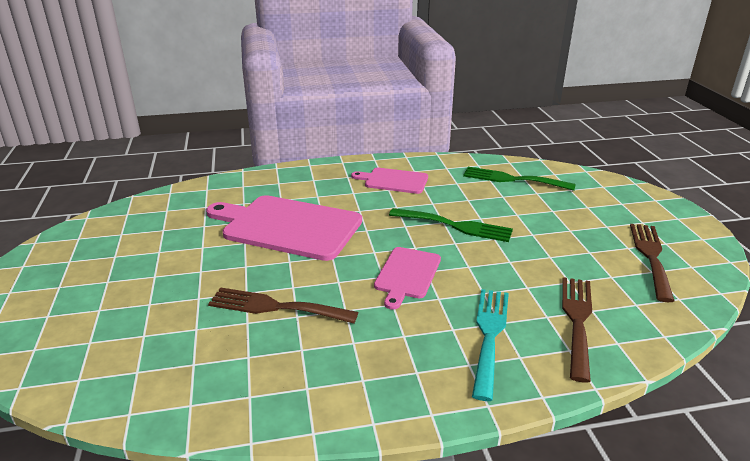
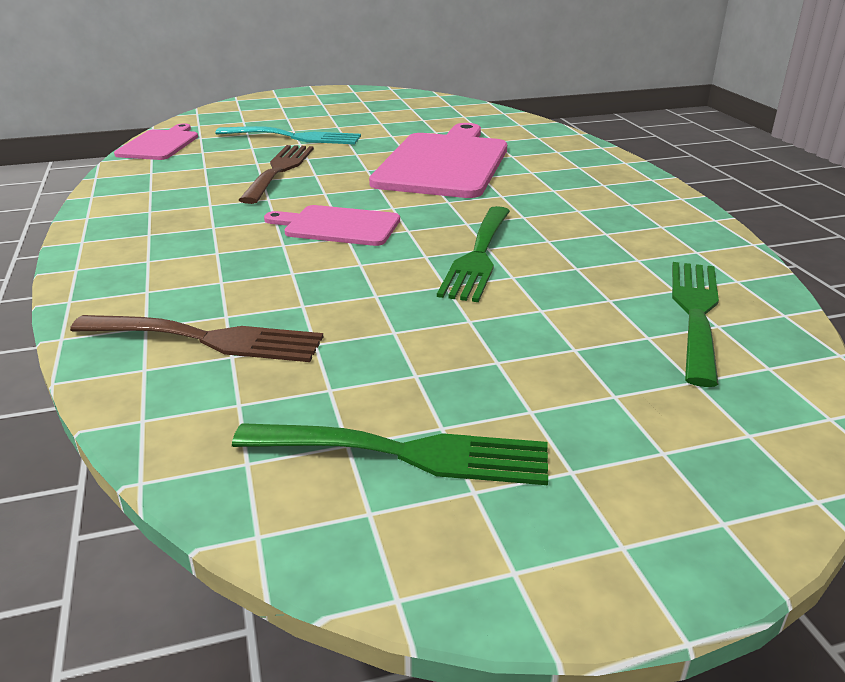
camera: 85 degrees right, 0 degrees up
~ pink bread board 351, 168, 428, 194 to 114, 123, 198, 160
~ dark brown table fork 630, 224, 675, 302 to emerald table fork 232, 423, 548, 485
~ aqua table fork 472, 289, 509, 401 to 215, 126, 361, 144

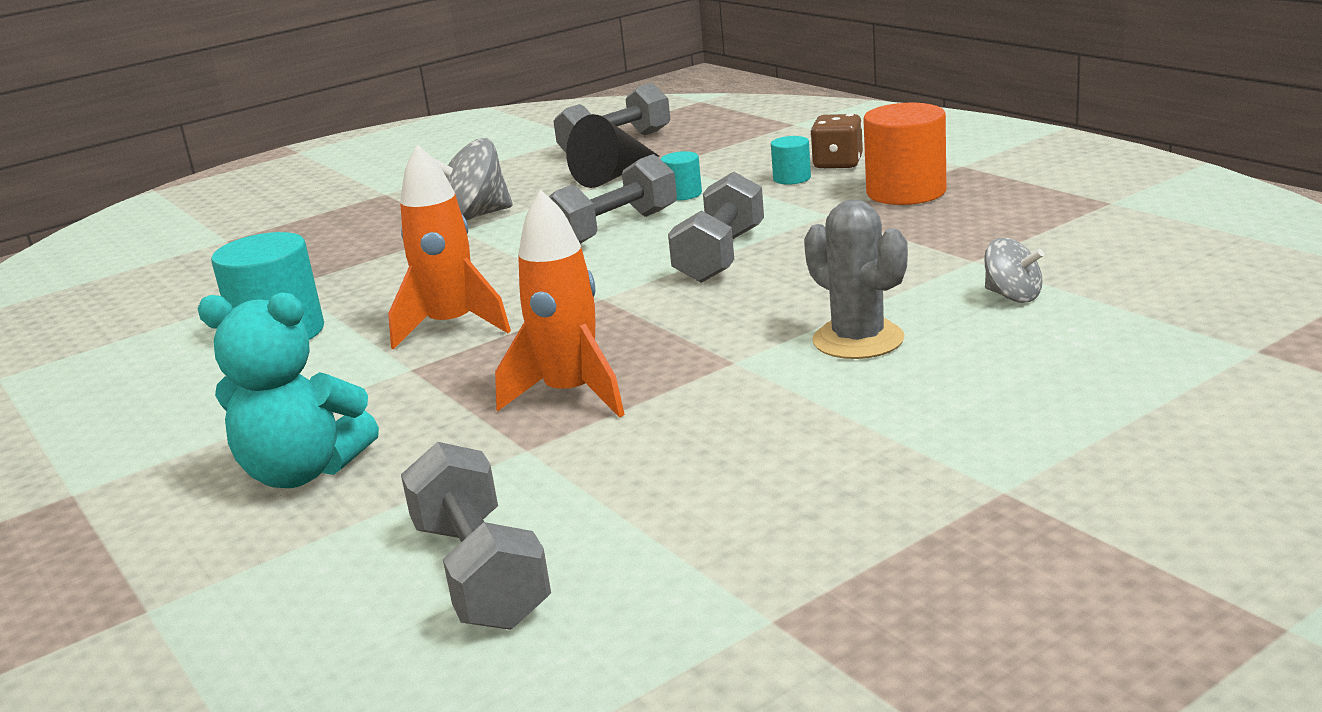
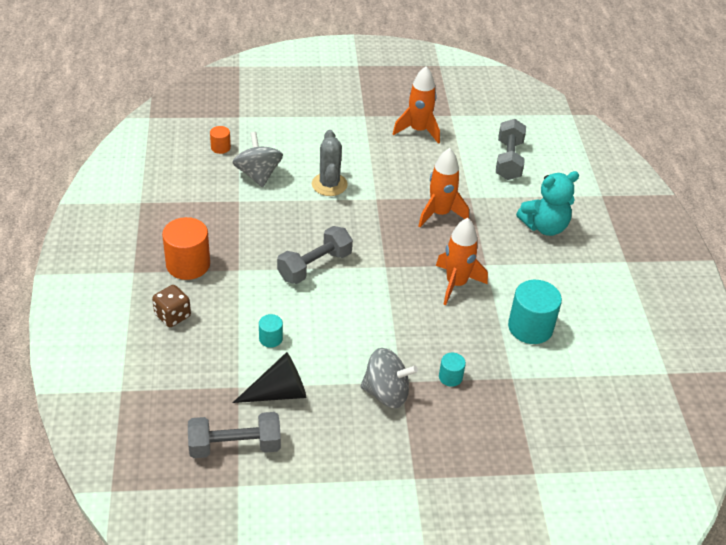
camera: 155 degrees left, 20 degrees up
~ aqua cylinder shape 771, 136, 811, 185 to 439, 353, 466, 387
- grey hand weight 548, 154, 677, 244
~ grey toy top 984, 238, 1044, 303 = 233, 132, 283, 187 x1.72
~ aqua teddy bear 197, 292, 379, 488 = 516, 171, 579, 236 120 degrees clockwise
+ orange rocket 393, 66, 440, 144
+ orange cylinder shape 210, 126, 231, 154

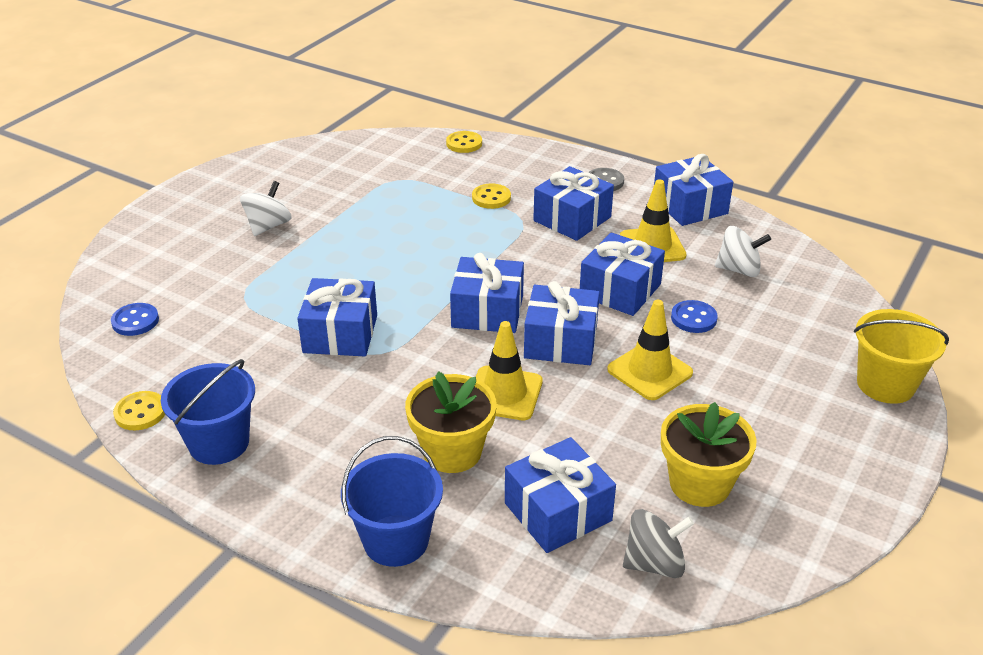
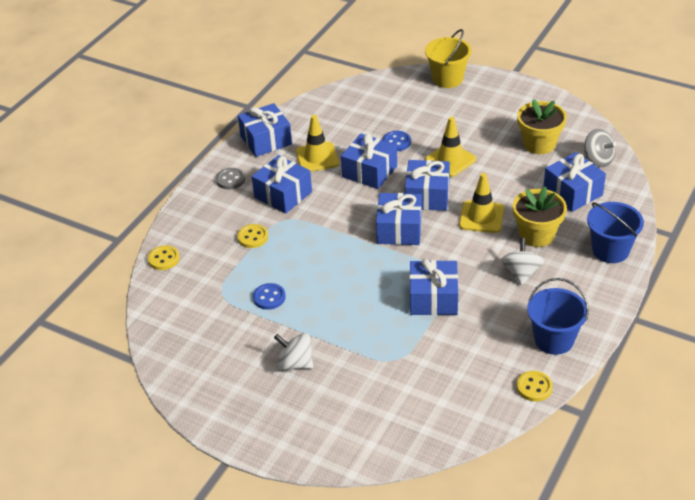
camera: 90 degrees left, 5 degrees up
~ snow-white toy top 715, 226, 771, 277 to 501, 238, 544, 285
~ royal blue sewing button 111, 303, 159, 336 to 253, 283, 286, 310
~ grey toy top 623, 509, 694, 578 = 585, 129, 616, 167 150 degrees clockwise

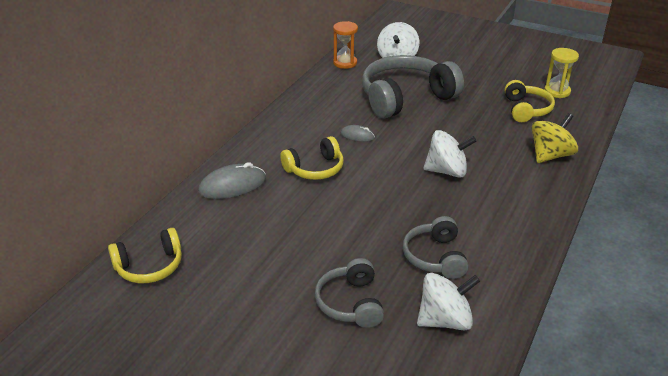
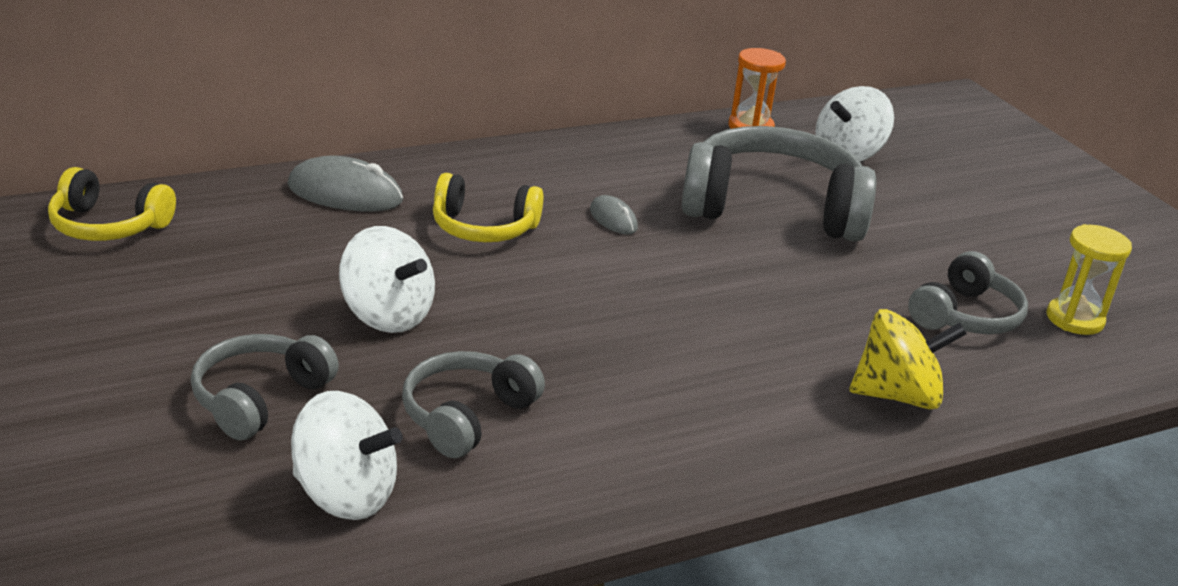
camera: 35 degrees right, 5 degrees down
~ yellow over-ear headphones 504, 80, 555, 122 to grey over-ear headphones 908, 251, 1028, 334
~ snow-white toy top 423, 130, 477, 178 to 339, 226, 435, 333

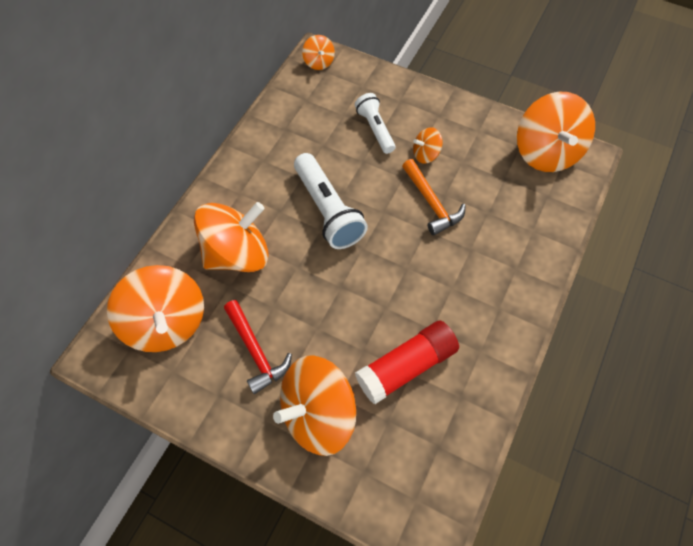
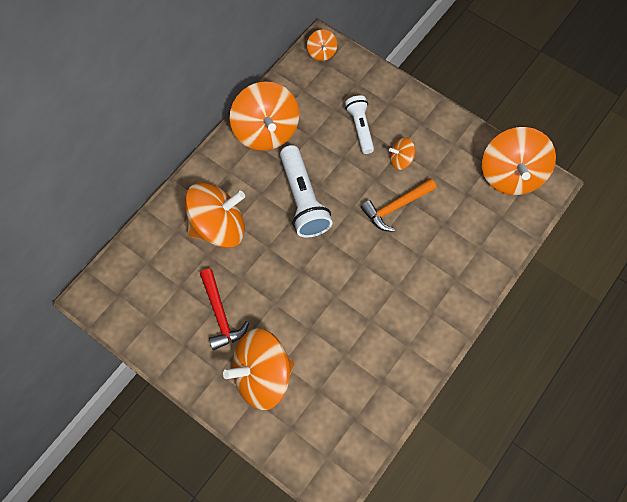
camera: 10 degrees right, 5 degrees up
~ orange hammer 402, 159, 466, 235 = 361, 178, 436, 232 75 degrees clockwise
~ orange toy top 107, 265, 204, 352 to 230, 81, 299, 151
- scarlet stick of glue 355, 320, 459, 404

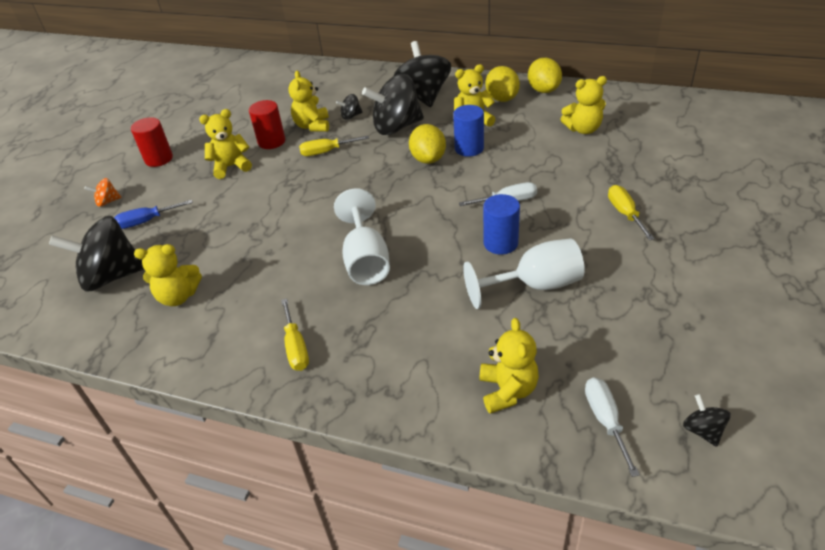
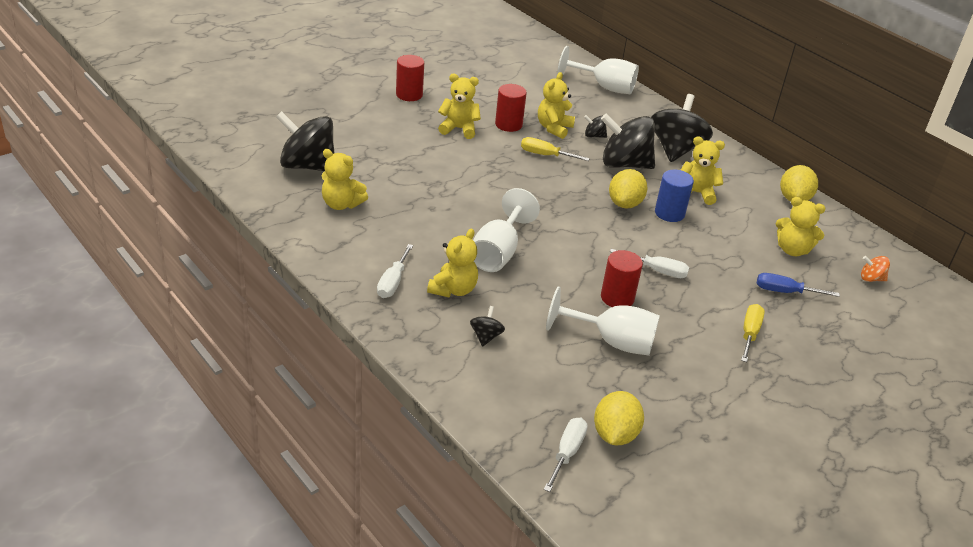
camera: 25 degrees right, 5 degrees down
~ yellow lemon 485, 66, 520, 102 to 594, 391, 644, 445
~ orange toy top 84, 178, 122, 207 to 861, 256, 890, 282
~ royal blue cylinder shape 483, 194, 520, 255 to scarlet cylinder shape 601, 250, 643, 307
~ royal blue flat screwdriver 114, 200, 193, 229 to 757, 273, 840, 297
~ yellow flat screwdriver 281, 299, 309, 371 to snow-white flat screwdriver 377, 244, 413, 298
~ yellow teddy bear 480, 318, 539, 414 to 427, 229, 478, 297
~ black toy top 683, 394, 731, 447 to 470, 306, 505, 347
+ snow-white goblet 557, 46, 639, 94

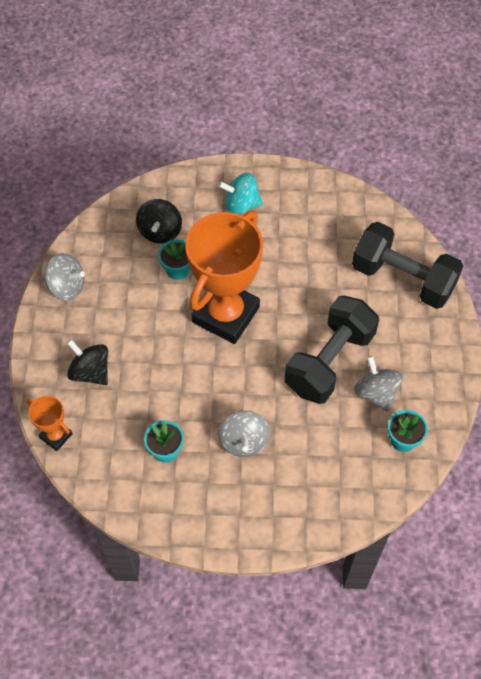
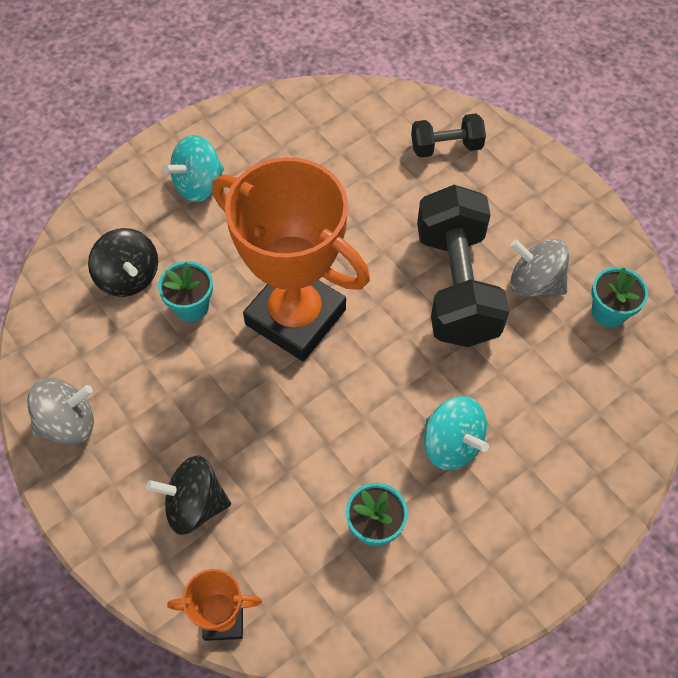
camera: 40 degrees left, 0 degrees up
~ orange prize cup 185, 211, 263, 344 = 212, 157, 370, 361 45 degrees counterclockwise
~ black hand weight 352, 222, 463, 309 = 411, 113, 486, 158 x0.51
~ grey toy top 218, 411, 270, 457 to aqua toy top 424, 396, 489, 470

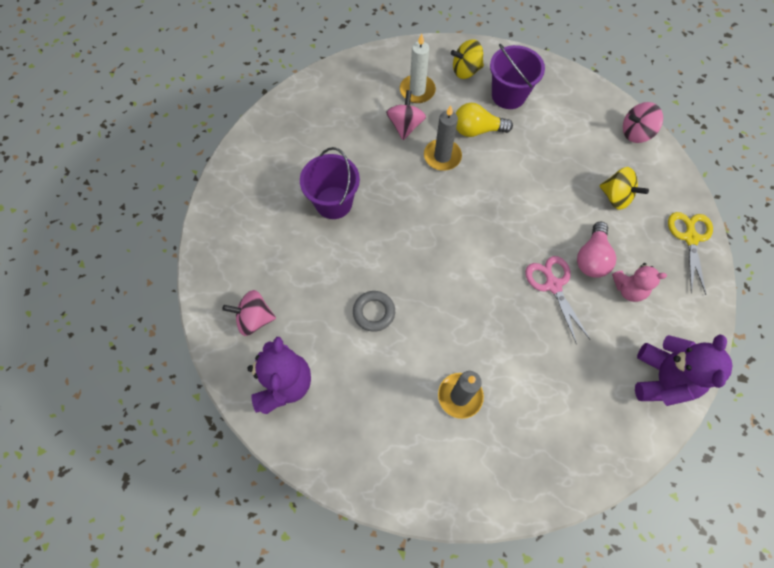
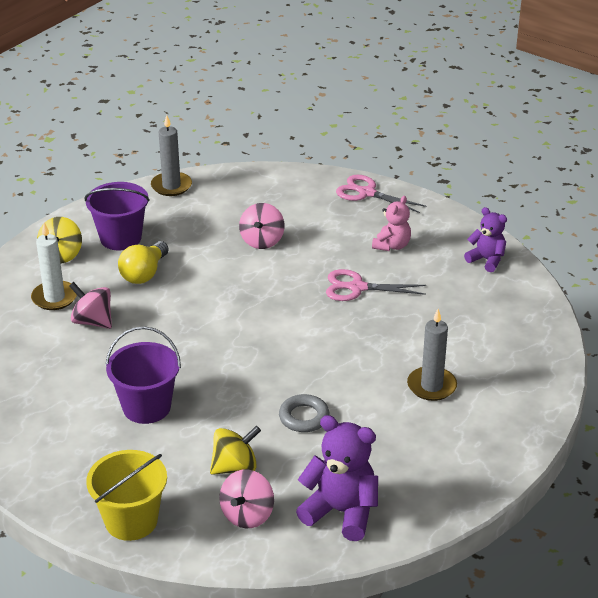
camera: 65 degrees left, 30 degrees down
~ pink toy top 623, 102, 663, 143 to 239, 203, 285, 249
~ grey wax candle 424, 105, 462, 171 to 151, 115, 192, 196
~ yellow toy top 600, 167, 649, 210 to 210, 426, 261, 475
~ yellow shears 668, 212, 713, 295 to pink shears 336, 175, 426, 213
- pink bulb 577, 222, 616, 278
~ purple teddy bear 635, 334, 732, 406 = 464, 207, 507, 272 x0.62
+ yellow bucket 86, 450, 167, 541

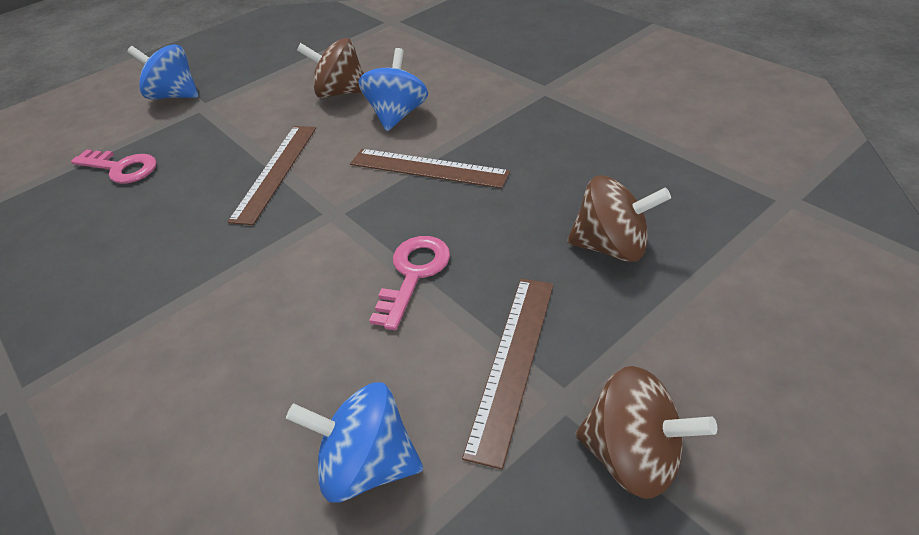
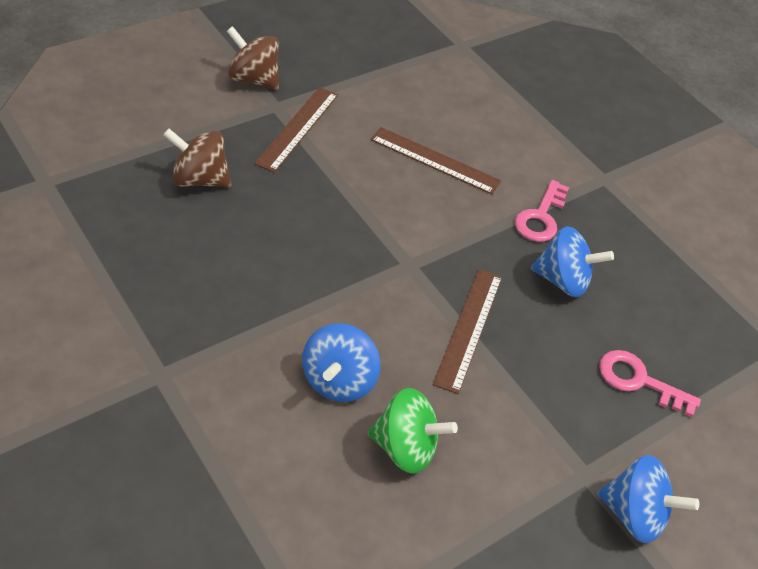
camera: 175 degrees right, 5 degrees up
~ dark brown toy top 297, 38, 364, 98 to emerald toy top 368, 388, 458, 474
~ dark brown measuring stick 350, 149, 510, 189 to 370, 127, 501, 195
~ pink latchkey 369, 236, 450, 330 to 515, 180, 569, 242
~ royal blue toy top 286, 382, 423, 502 to 531, 226, 614, 297

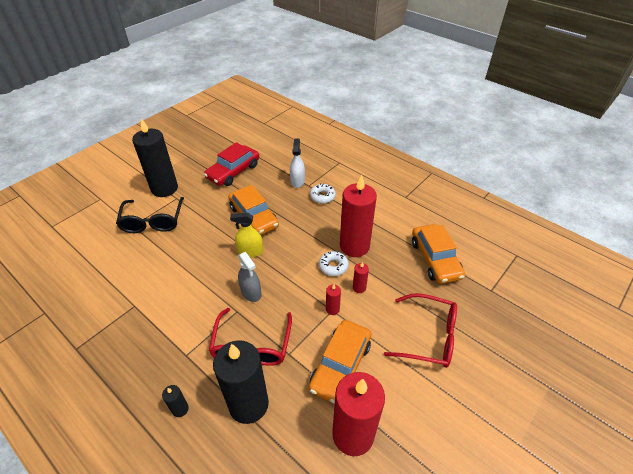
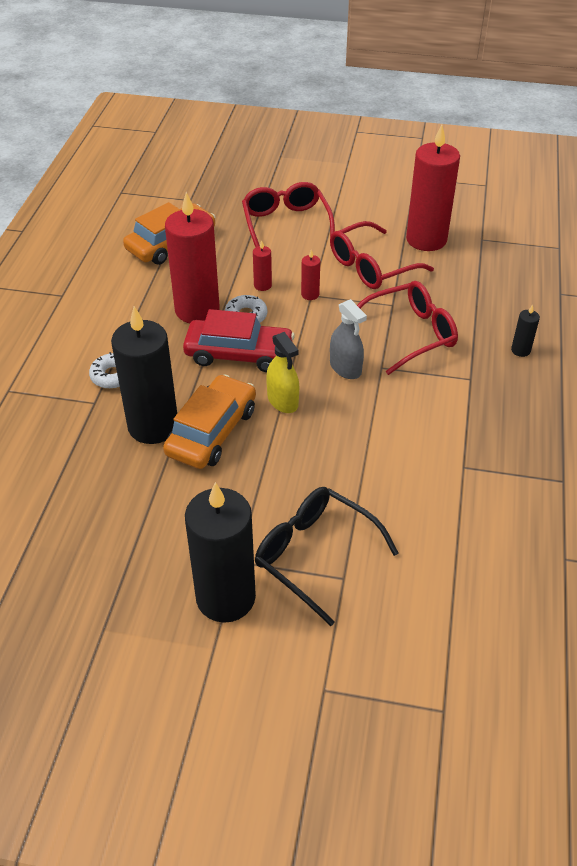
camera: 120 degrees left, 0 degrees up
- snow-white sprayer 290, 138, 305, 188
~ scarlet toy car 204, 142, 259, 186 to 183, 309, 295, 372
~ black eyeglasses 116, 197, 184, 233 = 255, 487, 399, 626 105 degrees counterclockwise
~ grey sprayer 238, 252, 261, 302 = 330, 299, 367, 379 120 degrees clockwise
~ orange toy car 309, 320, 371, 404 to scarlet eyeglasses 330, 221, 434, 289
~ black wax candle 213, 340, 269, 424 to 111, 306, 177, 444

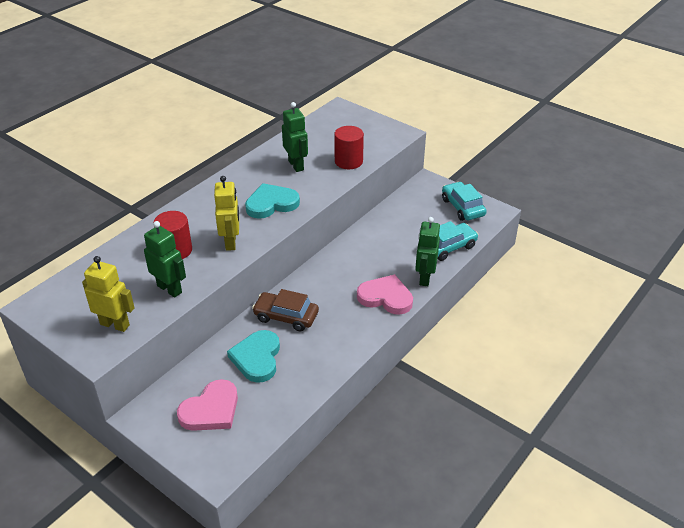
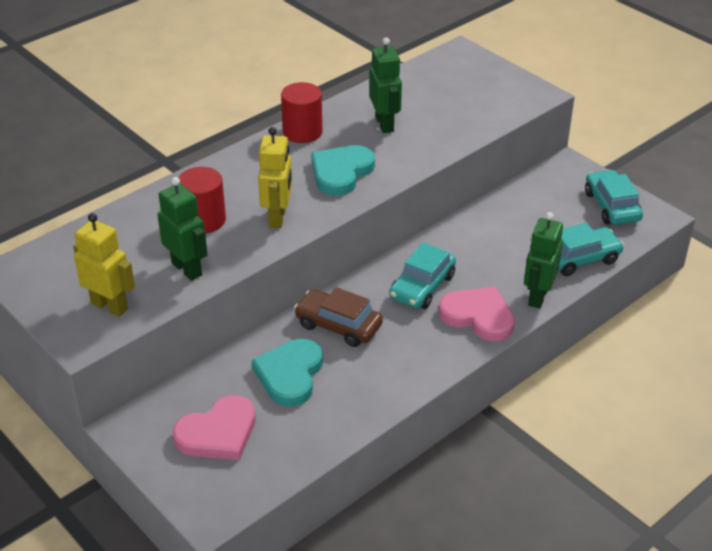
camera: 10 degrees right, 0 degrees up
~ scarlet cylinder shape 334, 126, 364, 169 to 281, 82, 322, 143
~ aqua love heart 245, 183, 300, 219 = 311, 145, 375, 196 45 degrees counterclockwise
+ aqua toy car 389, 243, 456, 309

